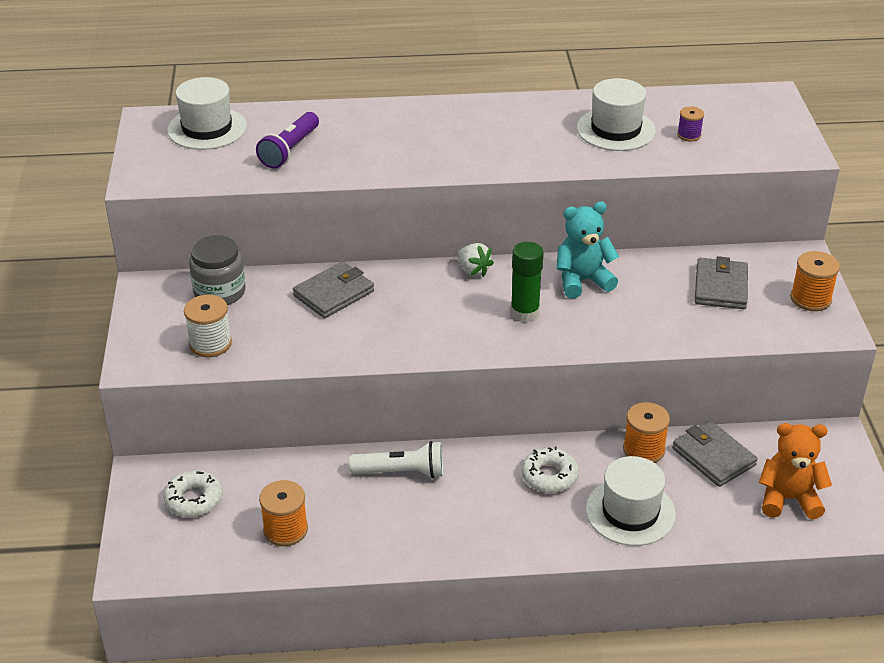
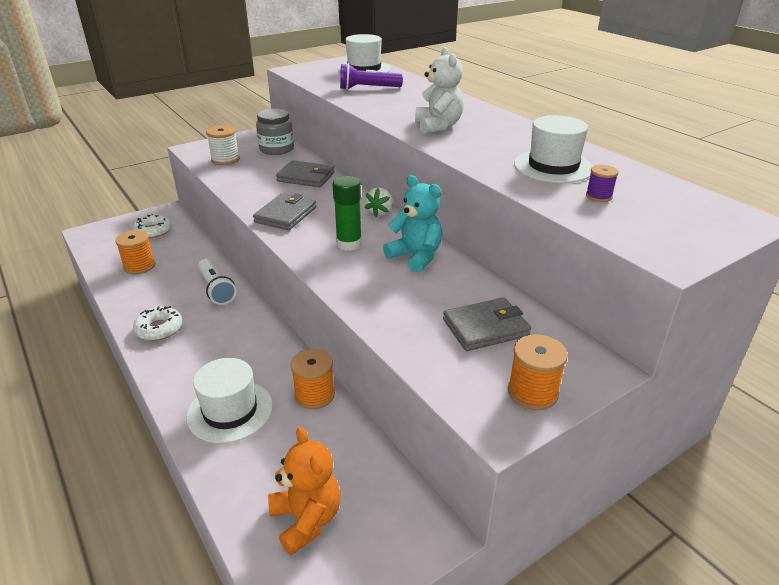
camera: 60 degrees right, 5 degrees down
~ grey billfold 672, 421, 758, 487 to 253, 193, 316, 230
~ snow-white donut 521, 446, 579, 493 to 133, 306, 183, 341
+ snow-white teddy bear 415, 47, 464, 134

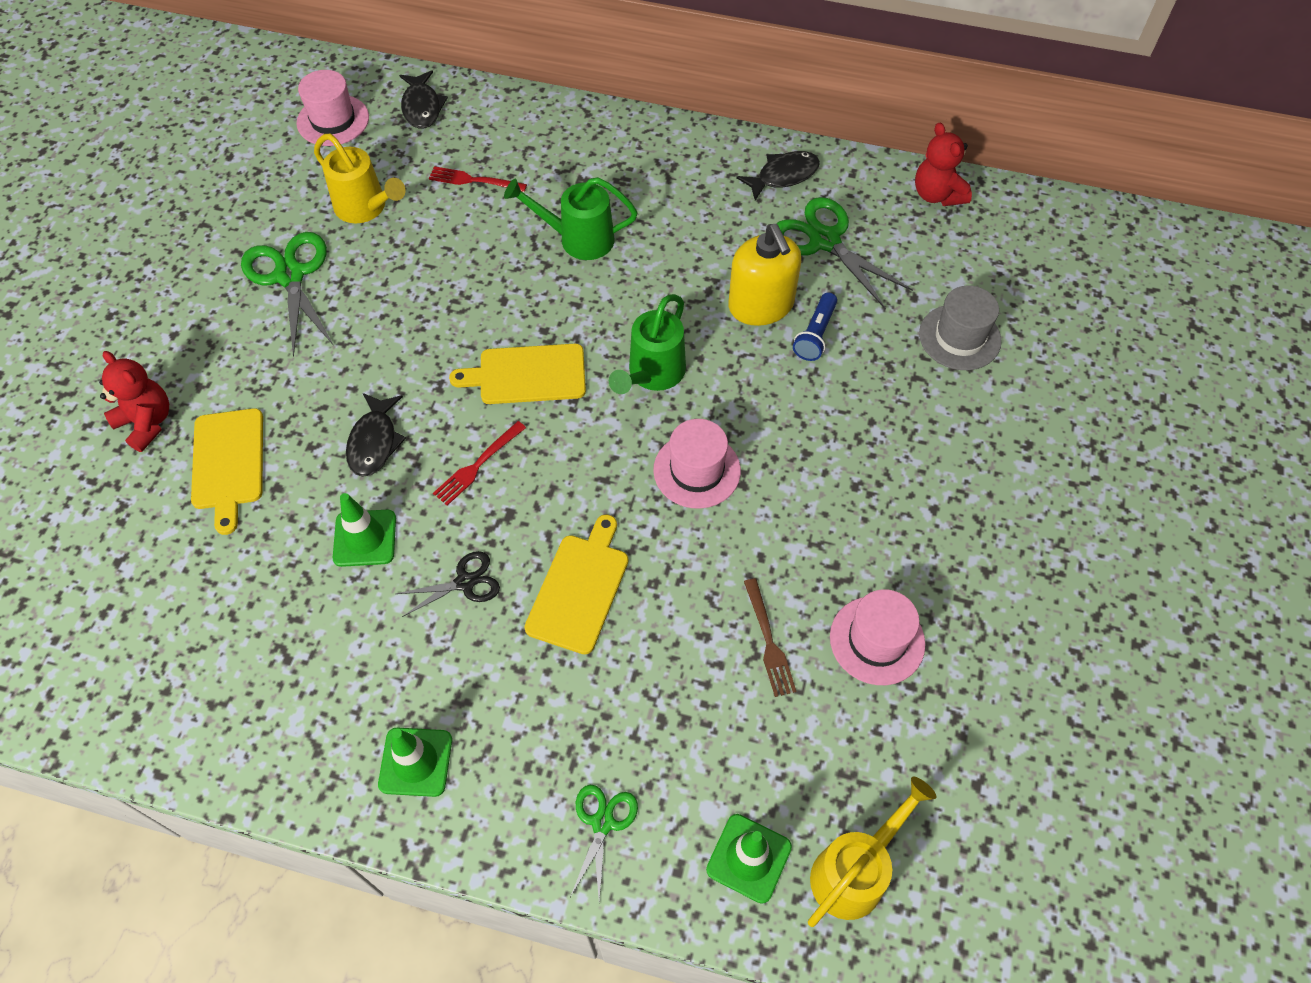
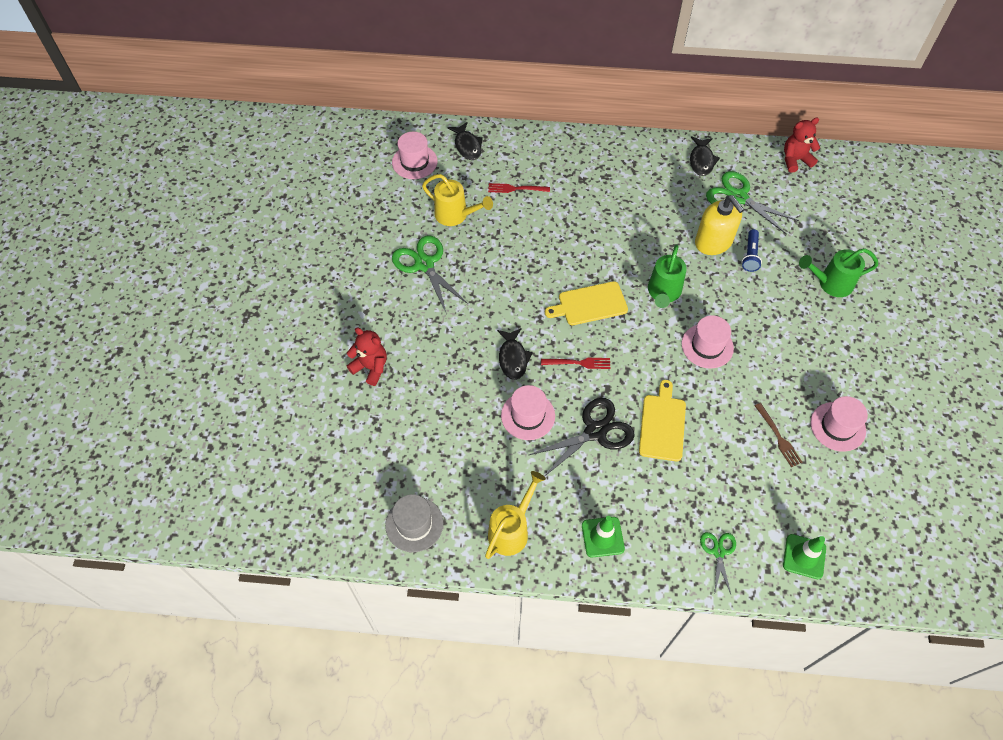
camera: 10 degrees left, 0 degrees up
~ scarlet teddy bear 915, 123, 972, 206 = 784, 118, 820, 173 105 degrees clockwise
~ black toy fish 736, 151, 820, 201 = 690, 136, 720, 176 135 degrees clockwise
~ emerald watering pot 504, 177, 638, 260 to 799, 248, 879, 297
~ grey top hat 919, 285, 1002, 370 to 385, 494, 443, 552
- yellow bread board 191, 408, 263, 535
~ scarlet table fork 433, 421, 526, 505 = 541, 358, 610, 369 120 degrees counterclockwise
~ emerald traffic cone 333, 493, 396, 567 to pink top hat 501, 385, 555, 440
~ black shears 396, 551, 500, 617 = 529, 398, 635, 477 x1.78
~ yellow watering pot 808, 777, 937, 927 to 485, 471, 546, 559

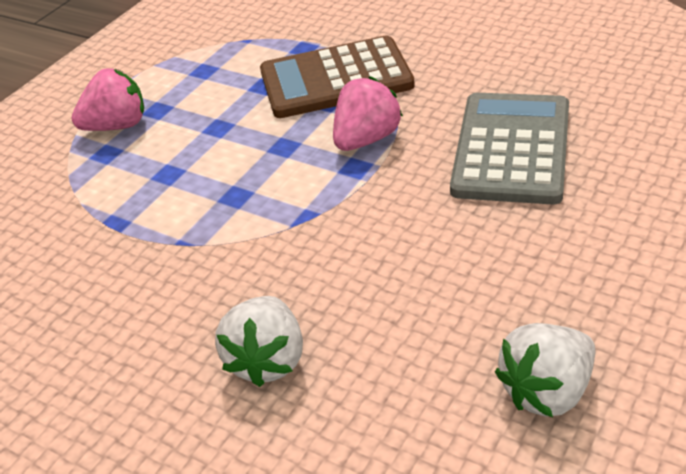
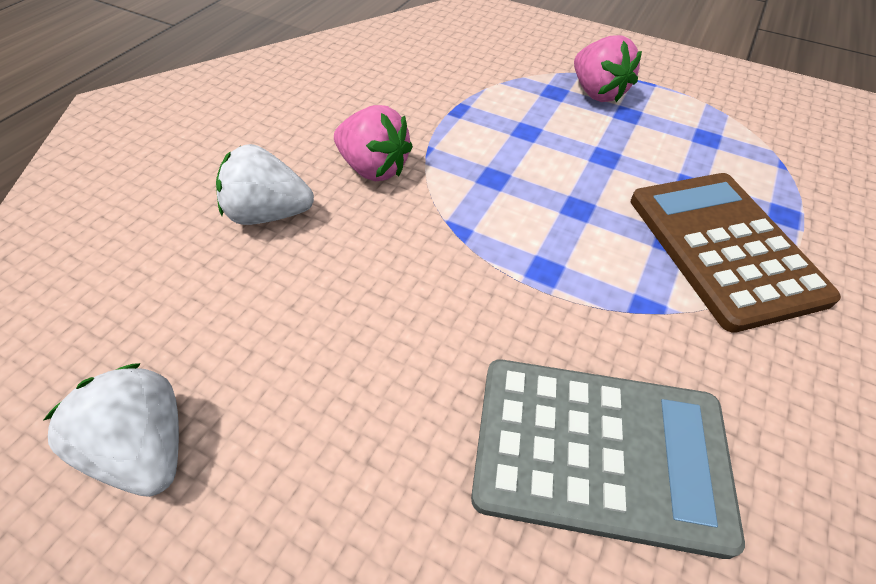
camera: 80 degrees right, 10 degrees up
~ pink toy strawberry 333, 76, 403, 151 to 334, 105, 413, 181

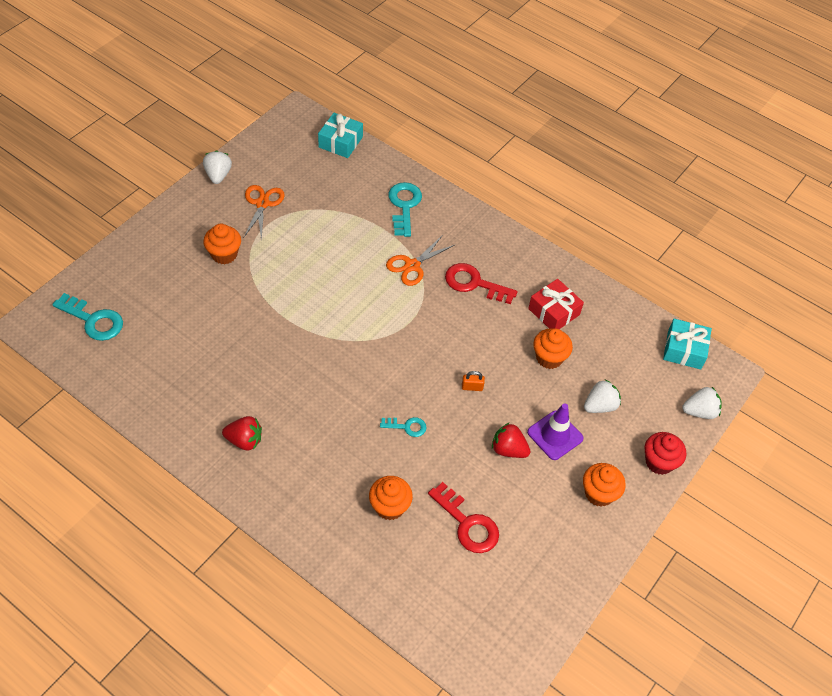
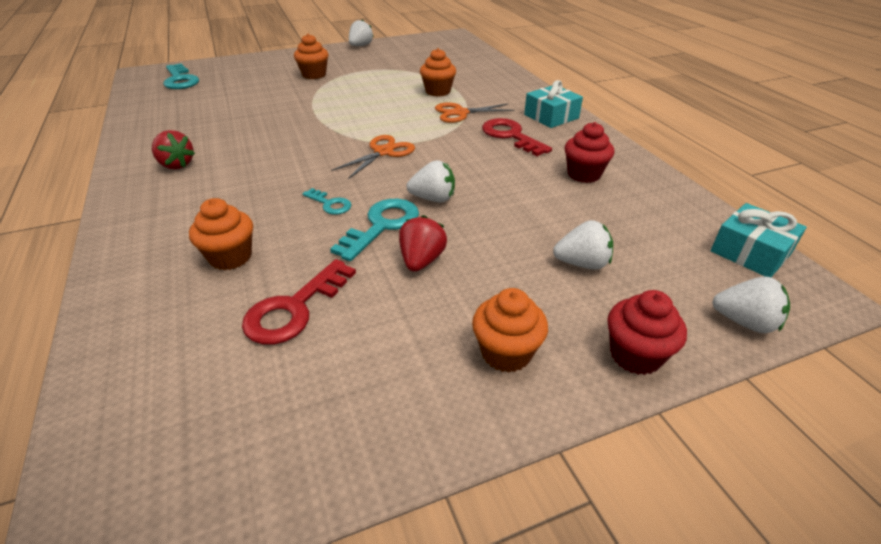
camera: 35 degrees right, 15 degrees down
~ aqua wrapped gift 318, 113, 363, 158 to 524, 80, 583, 128
~ aqua latchkey 388, 182, 422, 237 to 330, 199, 419, 262
~ orange shears 243, 185, 285, 240 to 331, 135, 415, 179
~ scarlet wrapped gift 528, 279, 584, 329 to scarlet muffin 565, 122, 614, 183
~ orange muffin 533, 328, 573, 369 to 420, 48, 456, 97
~ orange padlock 462, 371, 485, 391 to snow-white toy strawberry 406, 160, 455, 203
- purple traffic cone 527, 403, 584, 460
~ scarlet toy strawberry 492, 422, 531, 458 = 399, 215, 447, 272 45 degrees clockwise
~ scarlet latchkey 428, 482, 499, 553 = 242, 259, 356, 345 45 degrees clockwise

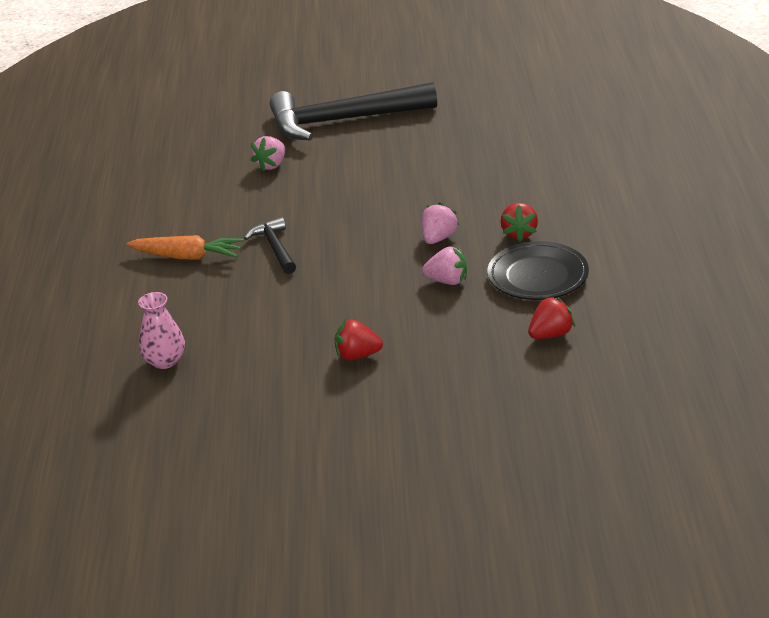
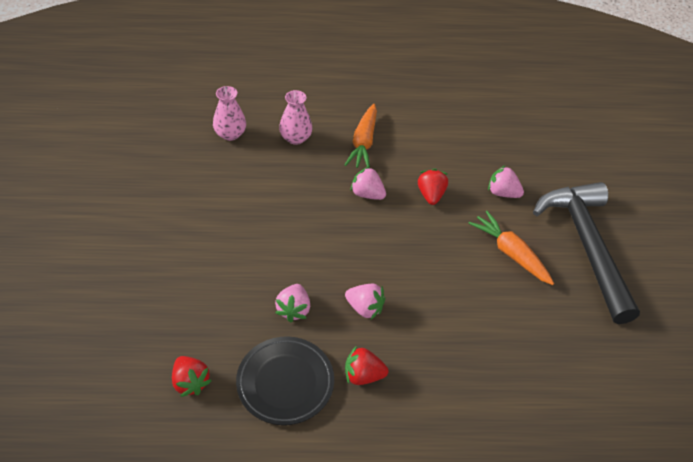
camera: 85 degrees right, 15 degrees up
~ black hammer 244, 217, 296, 274 to pink toy strawberry 350, 166, 386, 200
~ scarlet toy strawberry 334, 320, 383, 361 to 418, 169, 448, 205
+ pink flower vase 279, 90, 313, 145
+ orange carrot 468, 211, 554, 285

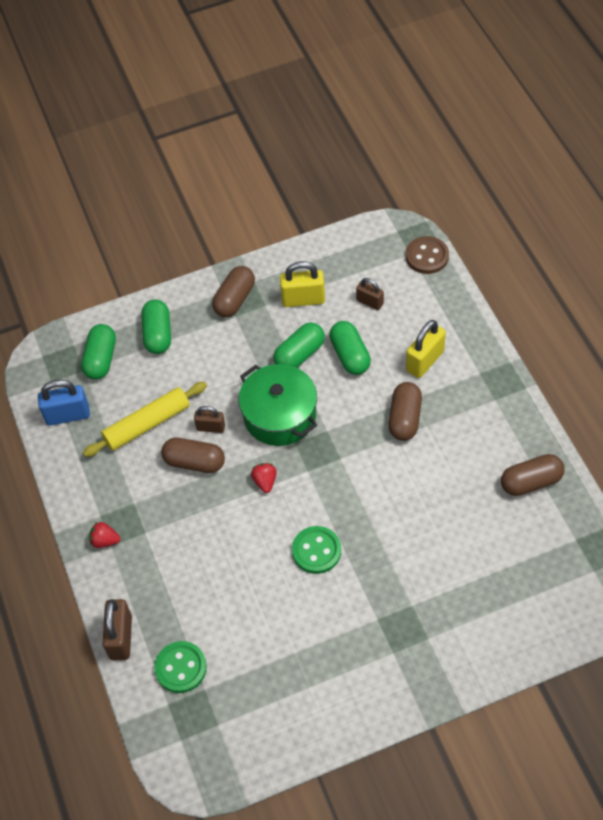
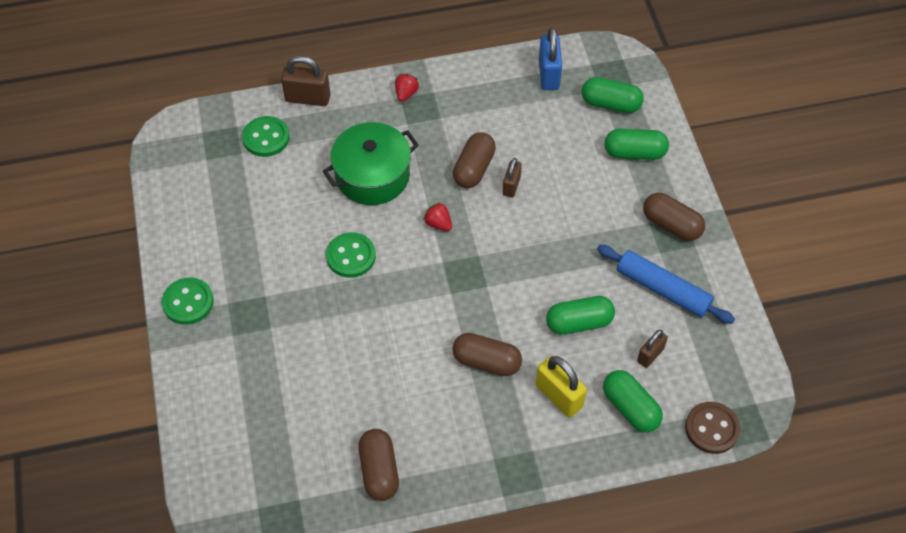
camera: 95 degrees right, 0 degrees up
~ yellow padlock 280, 261, 325, 307 to royal blue pastry roller 597, 245, 735, 324
~ emerald pill shape 274, 323, 325, 368 to 603, 370, 663, 432
~ emerald stockpot 239, 364, 317, 446 to 323, 122, 419, 205
- yellow pastry roller 83, 382, 207, 457
~ scarlet toy strawberry 251, 463, 277, 493 = 424, 202, 452, 231 135 degrees counterclockwise
+ emerald sewing button 162, 277, 214, 325

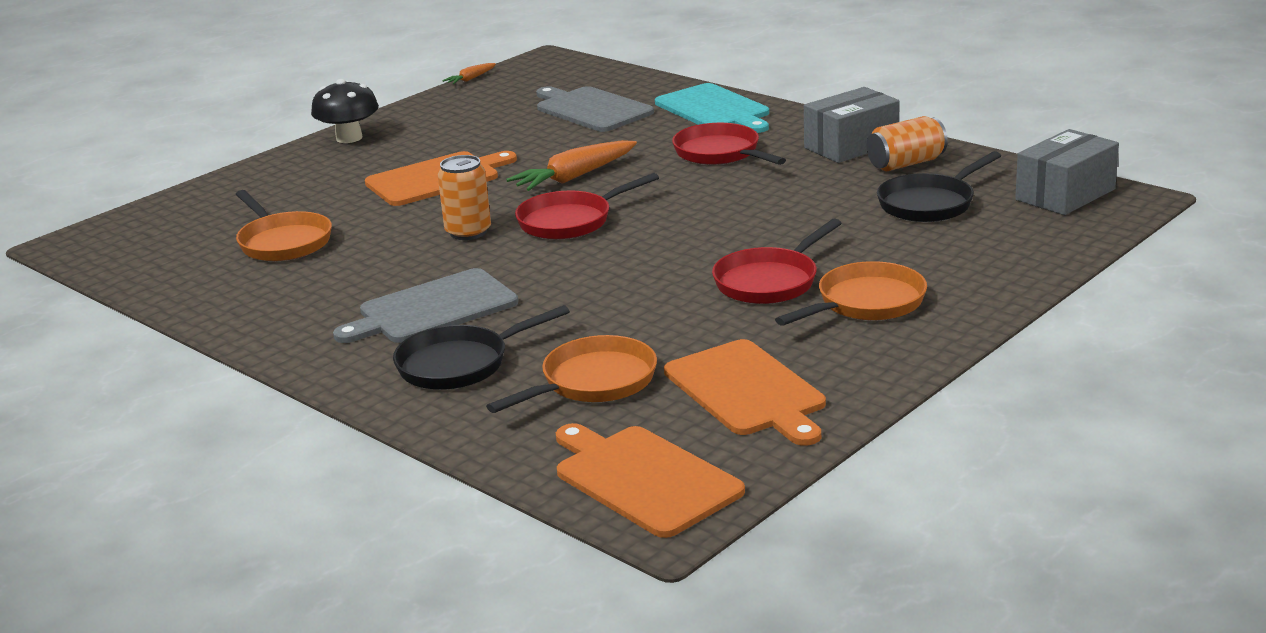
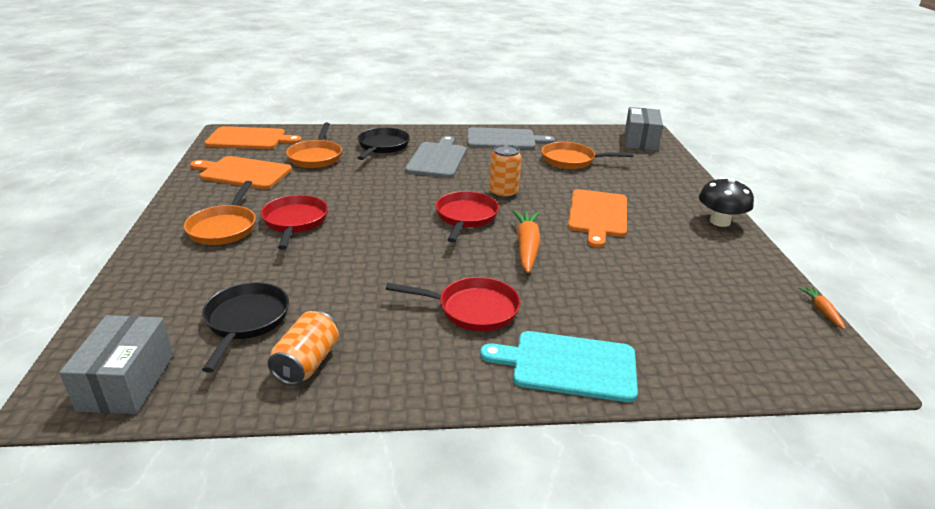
camera: 130 degrees right, 5 degrees up
~ grey bread board 536, 86, 654, 132 to 467, 127, 555, 149
~ grey box 804, 87, 900, 163 to 625, 107, 663, 151

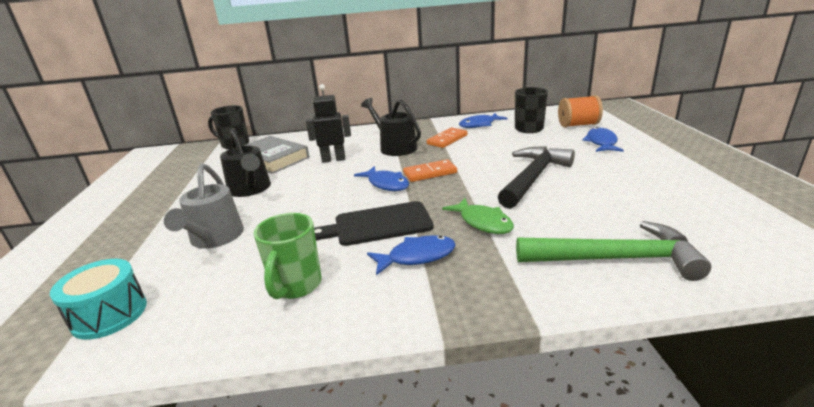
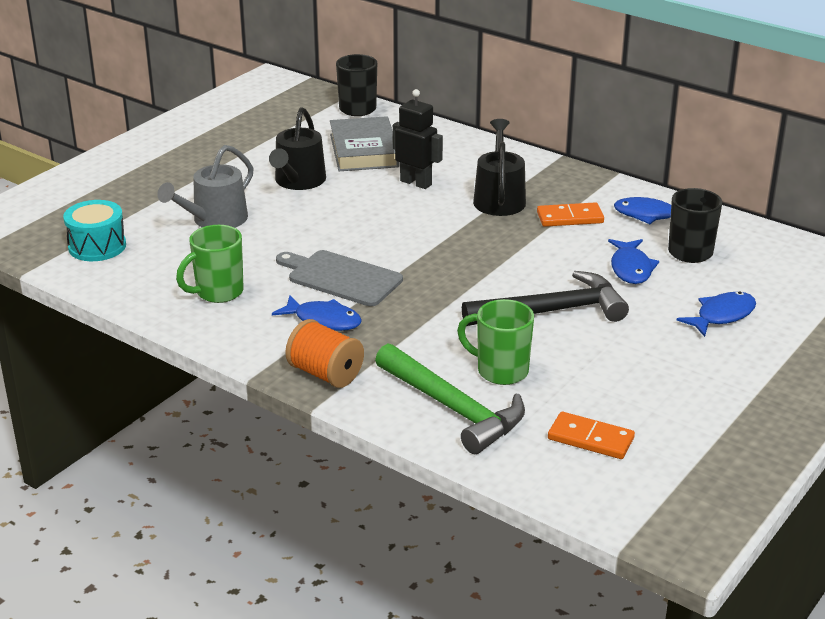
camera: 40 degrees right, 5 degrees up
~ orange spool 558, 95, 603, 127 to 285, 319, 364, 388
~ orange domino tile 403, 159, 457, 182 to 548, 412, 635, 459
~ royal blue toy fish 354, 166, 409, 191 to 608, 239, 659, 284
- emerald toy fish 442, 198, 514, 234
~ black bread board 314, 201, 434, 246 to grey bread board 276, 250, 403, 306
+ emerald tea mug 457, 299, 534, 385

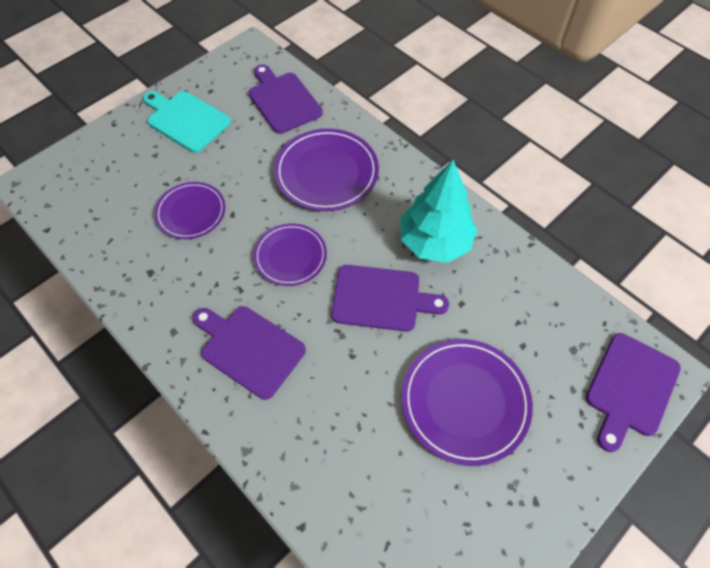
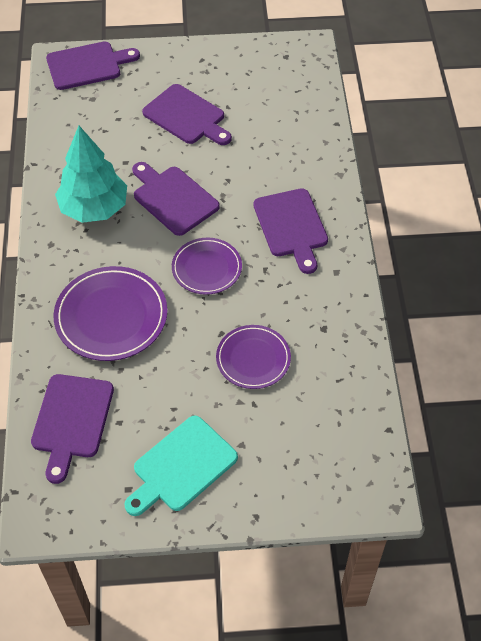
camera: 140 degrees left, 5 degrees down
~ aqua bread board 143, 91, 231, 153 = 125, 416, 238, 516 60 degrees clockwise
~ purple dinner plate 402, 339, 533, 466 to purple bread board 142, 84, 232, 145

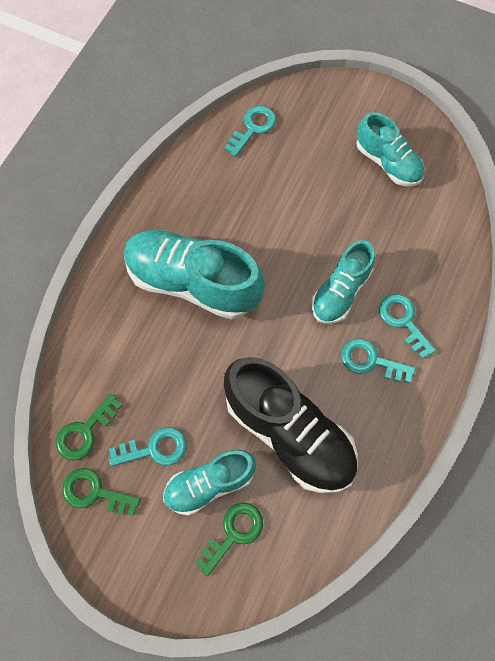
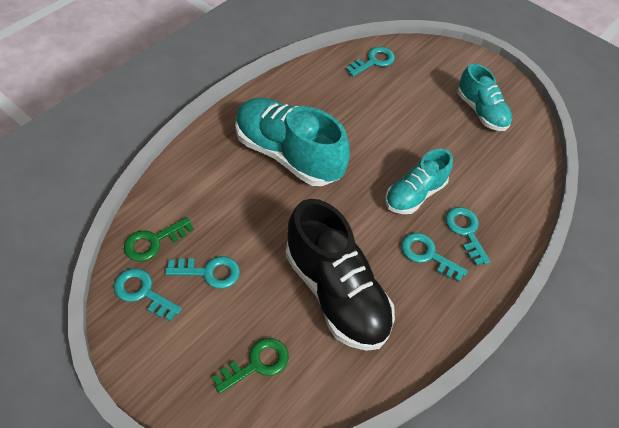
camera: 10 degrees right, 15 degrees down
- aqua shoe 163, 450, 256, 516
~ emerald latchkey 62, 468, 141, 516 to aqua latchkey 114, 268, 182, 321

